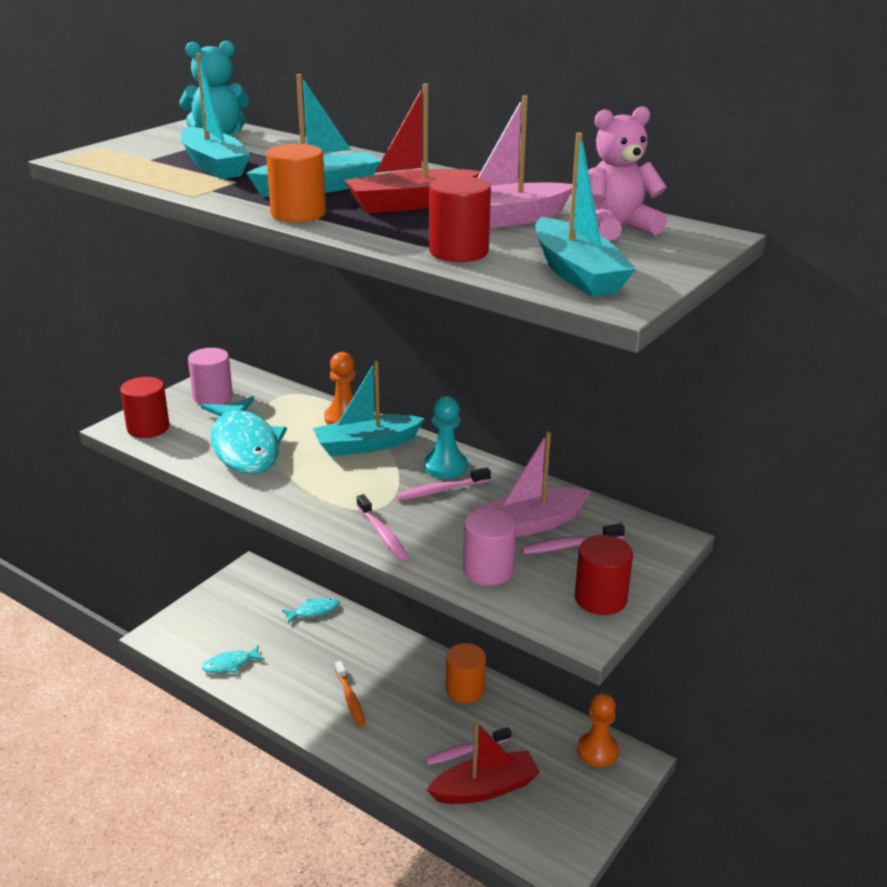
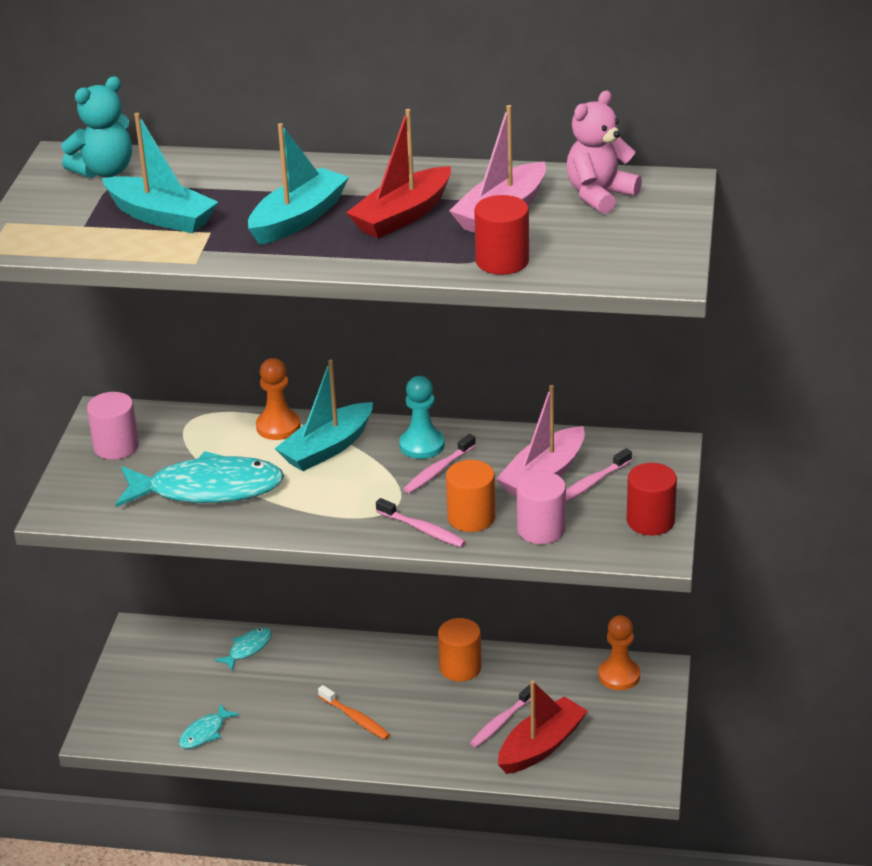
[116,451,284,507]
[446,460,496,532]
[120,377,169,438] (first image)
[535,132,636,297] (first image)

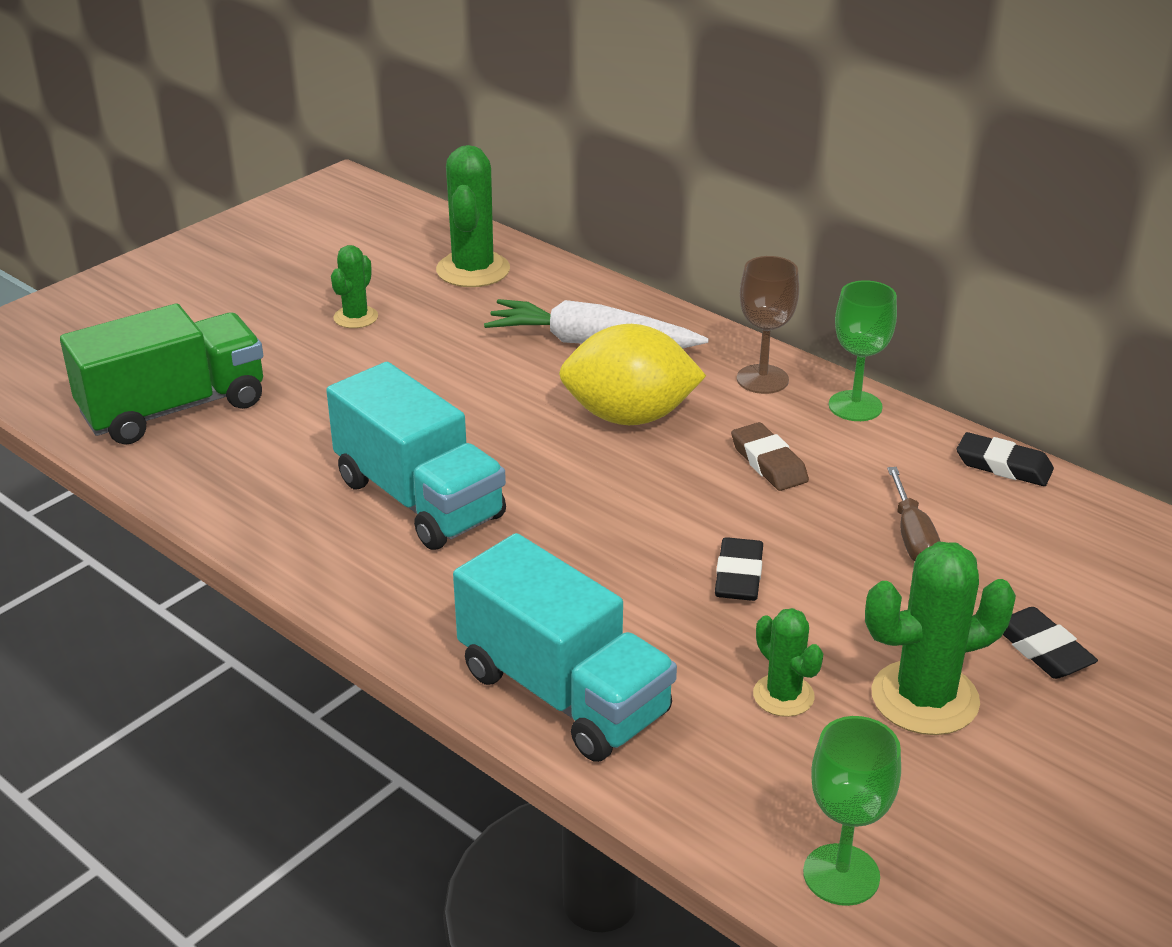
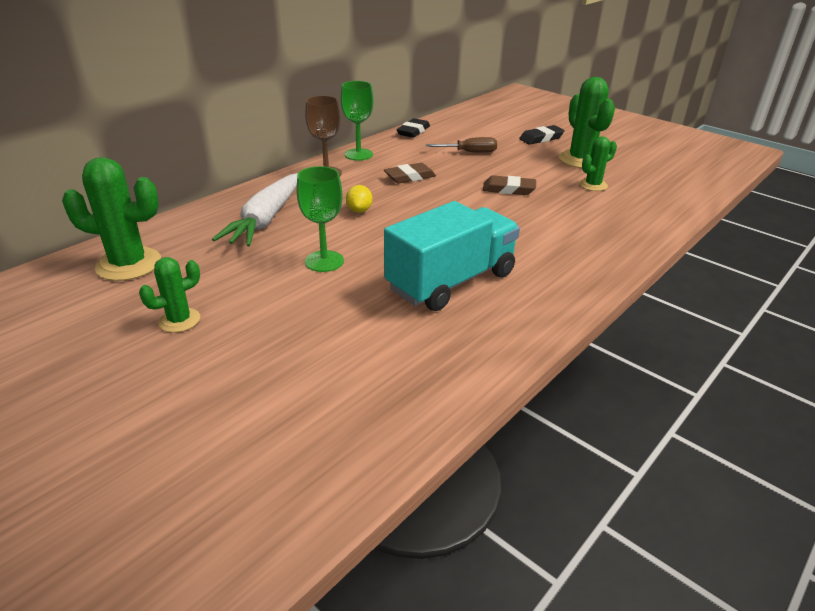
[139,257,200,333]
[297,166,344,272]
[346,185,372,213]
[483,175,536,195]
[60,304,263,445] (first image)
[453,533,677,762] (first image)

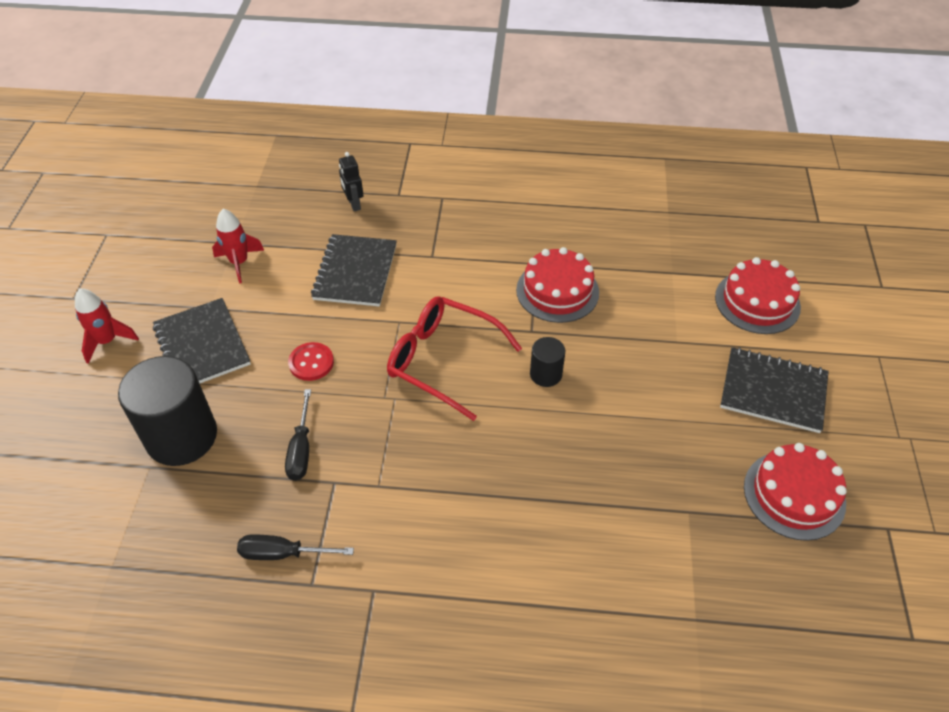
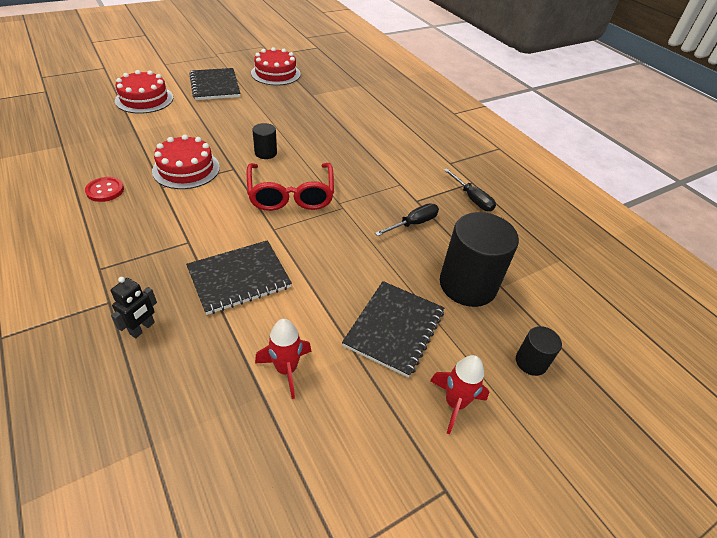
[85,177,124,202]
[516,326,562,376]

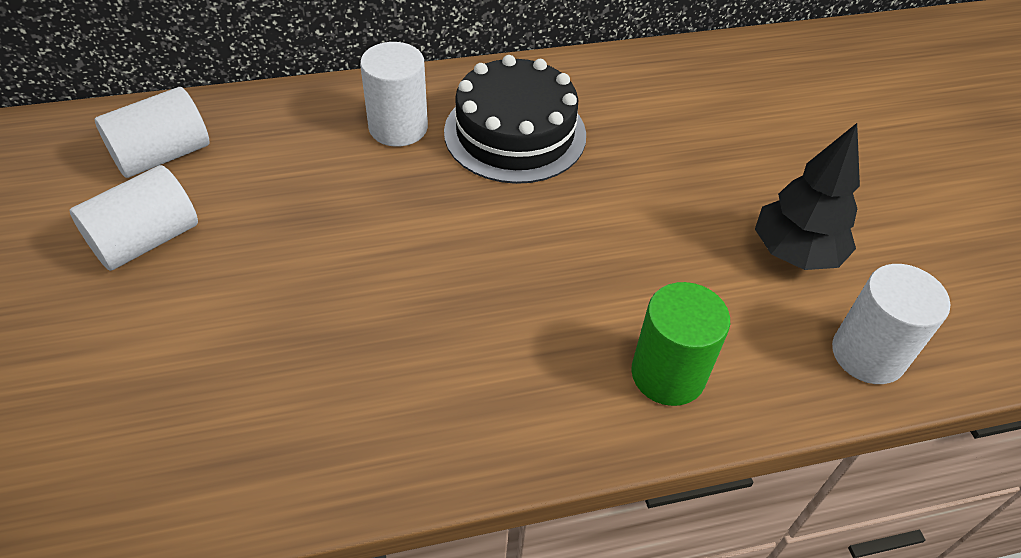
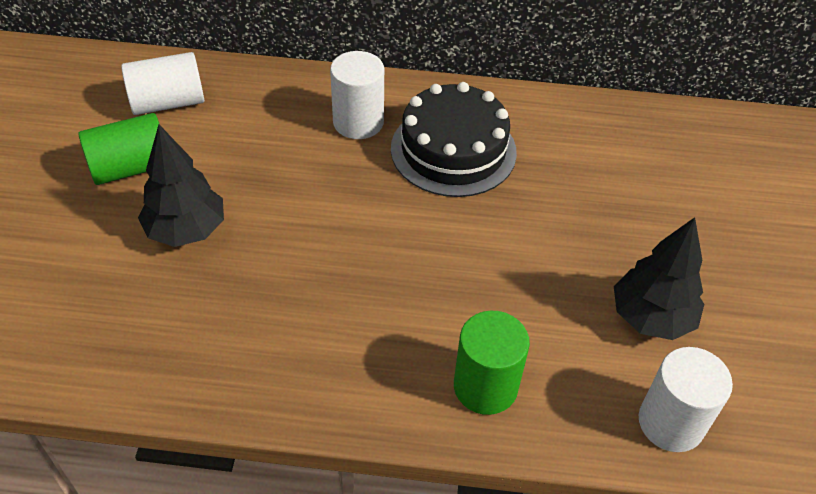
[78,113,160,185]
[138,125,224,247]

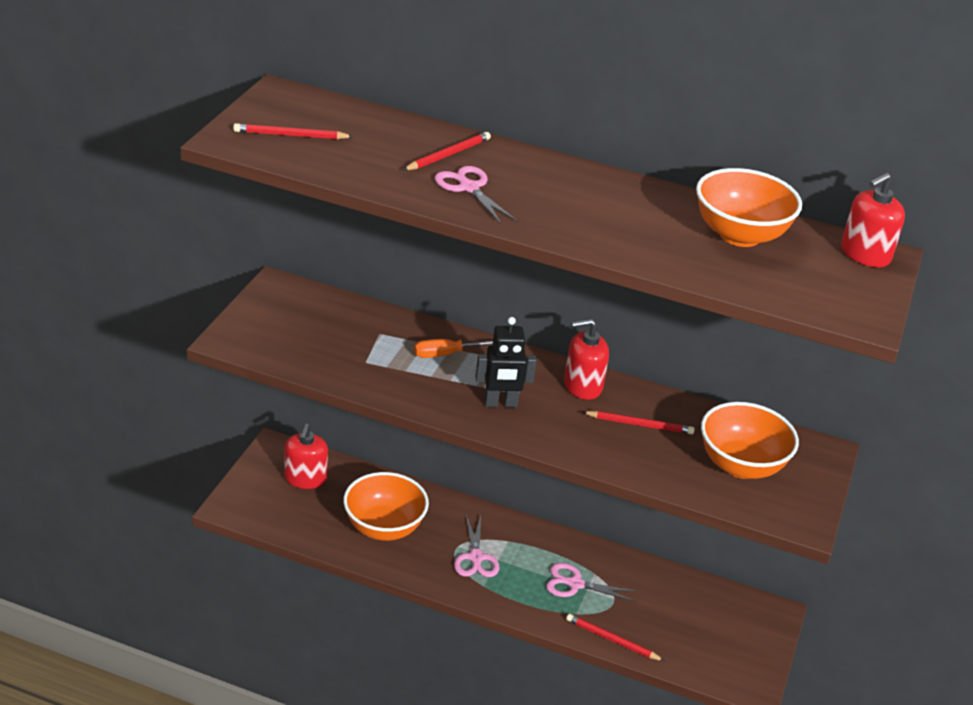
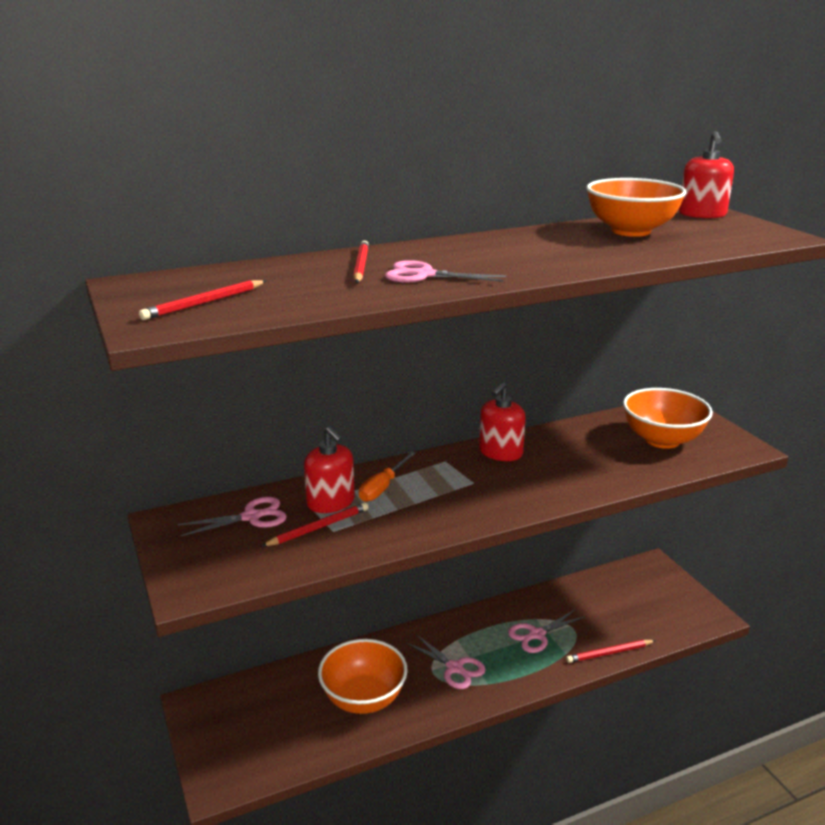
[177,497,287,537]
[262,502,369,546]
[304,426,355,513]
[475,317,537,408] (first image)

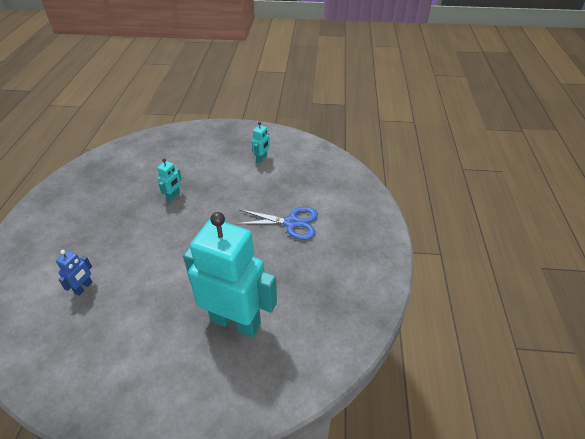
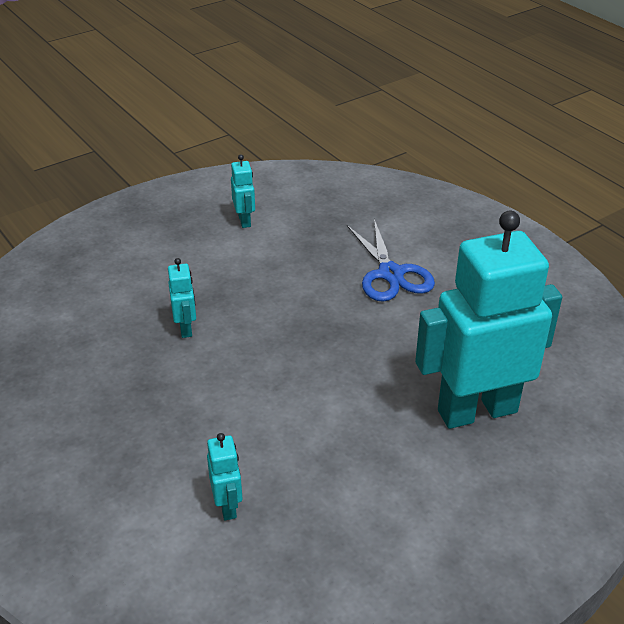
[207,433,243,521]
[347,219,435,301]

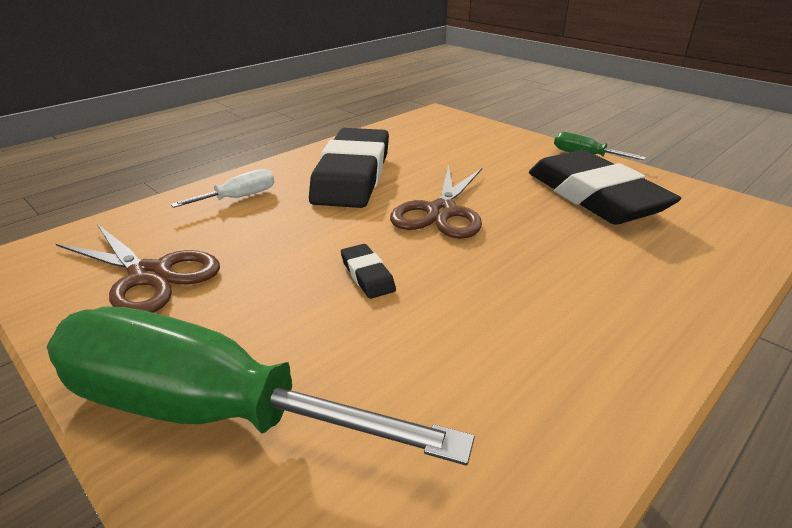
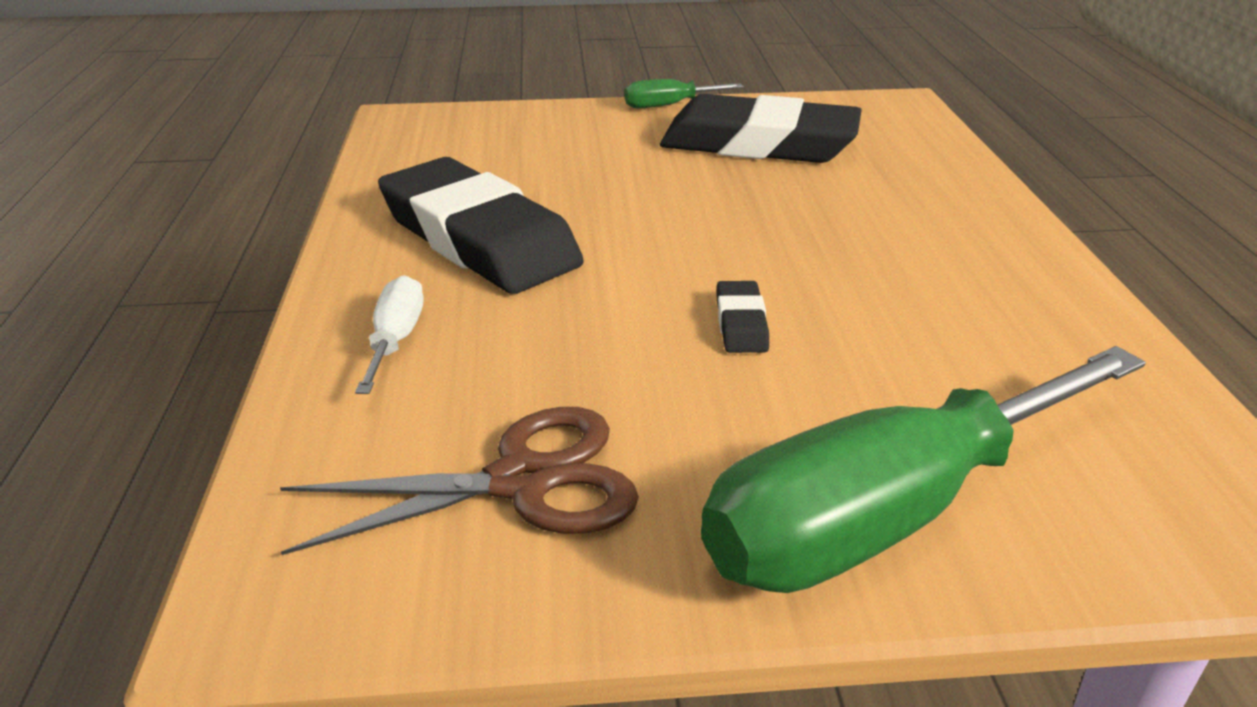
[716,281,769,353]
[390,165,483,239] (first image)

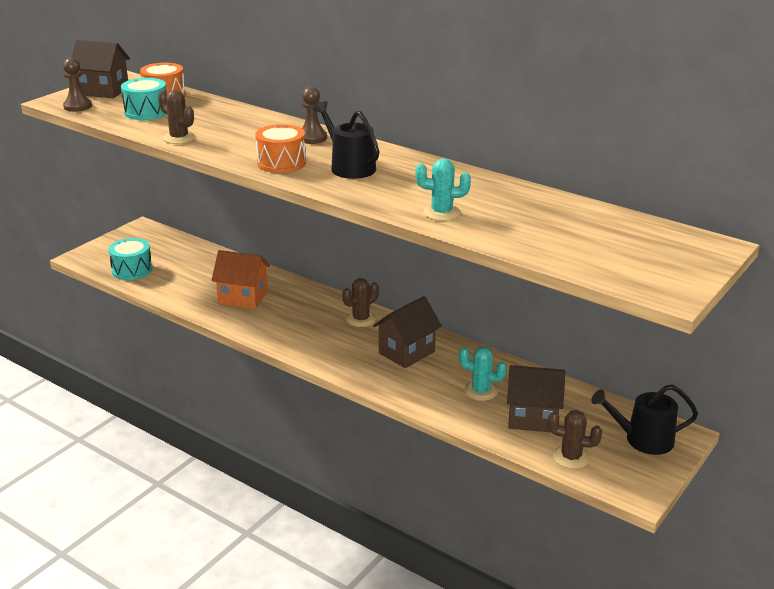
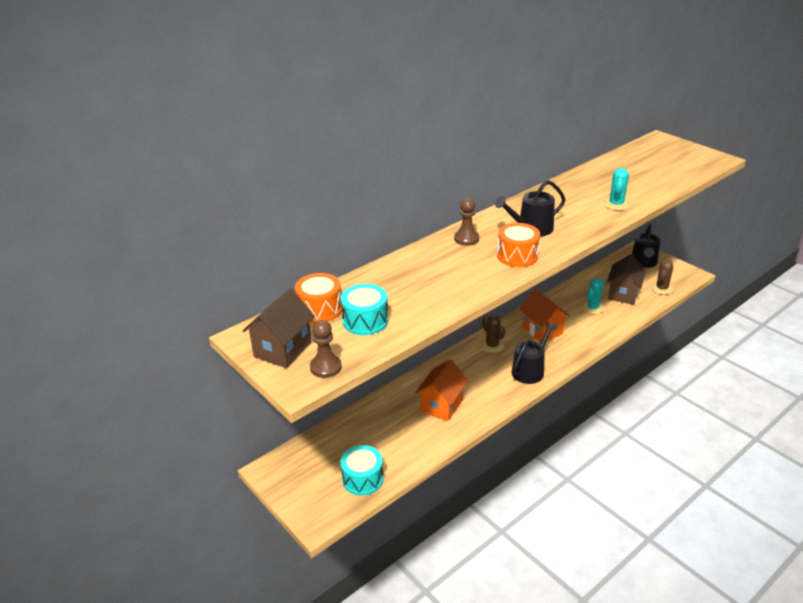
[512,322,556,384]
[520,289,570,342]
[158,90,195,144] (first image)

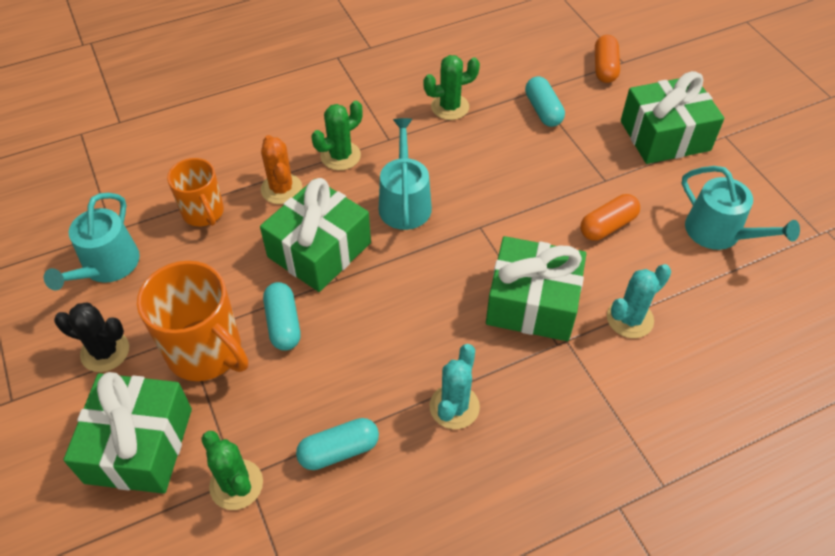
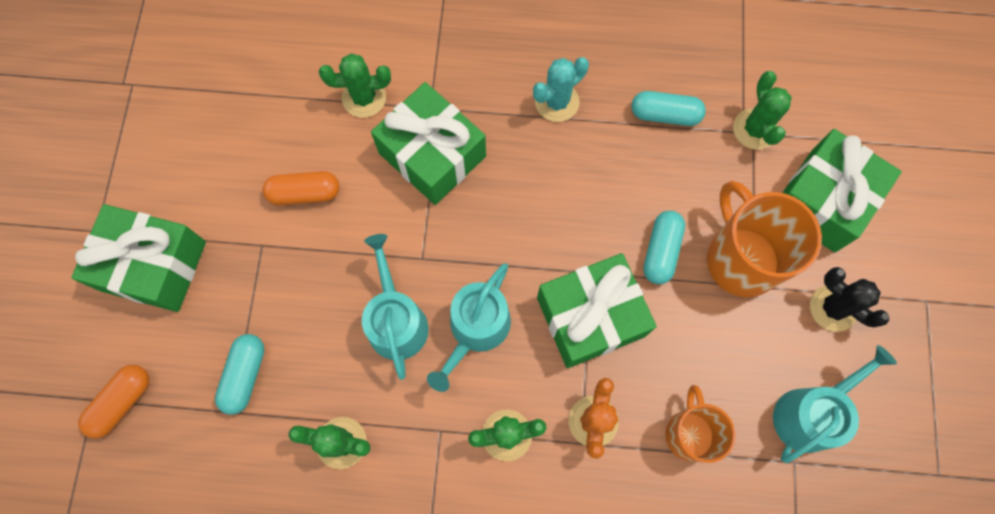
[319,53,391,118]
[362,234,429,380]

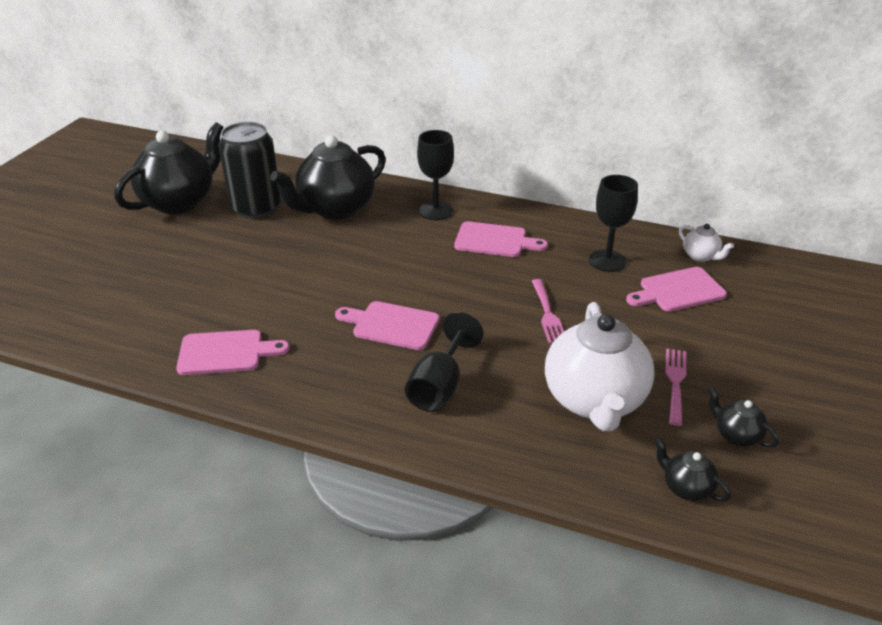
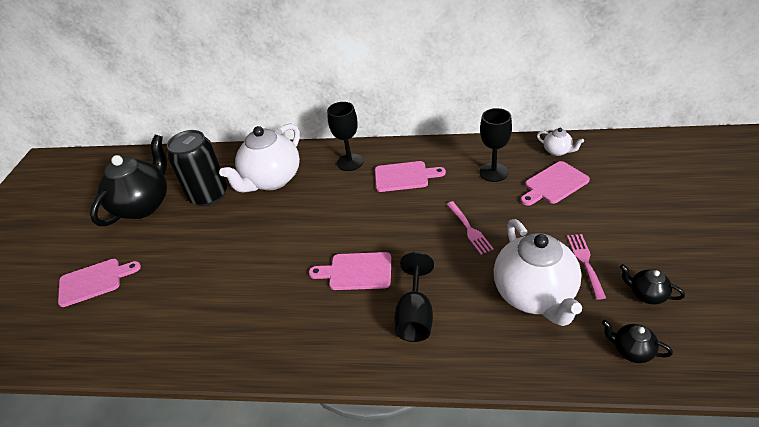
[58,259,141,307]
[219,123,300,193]

